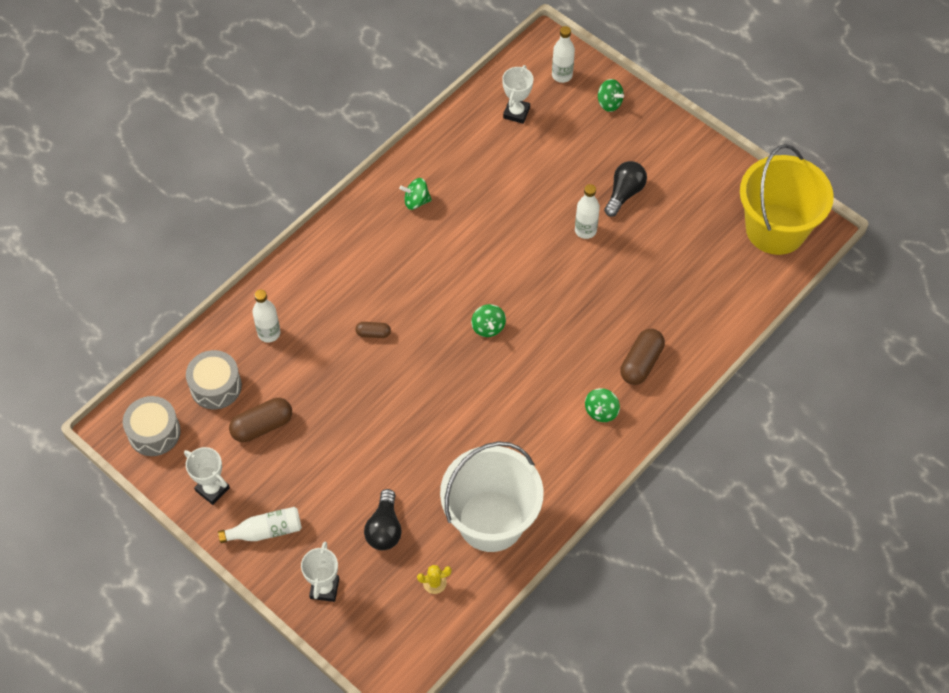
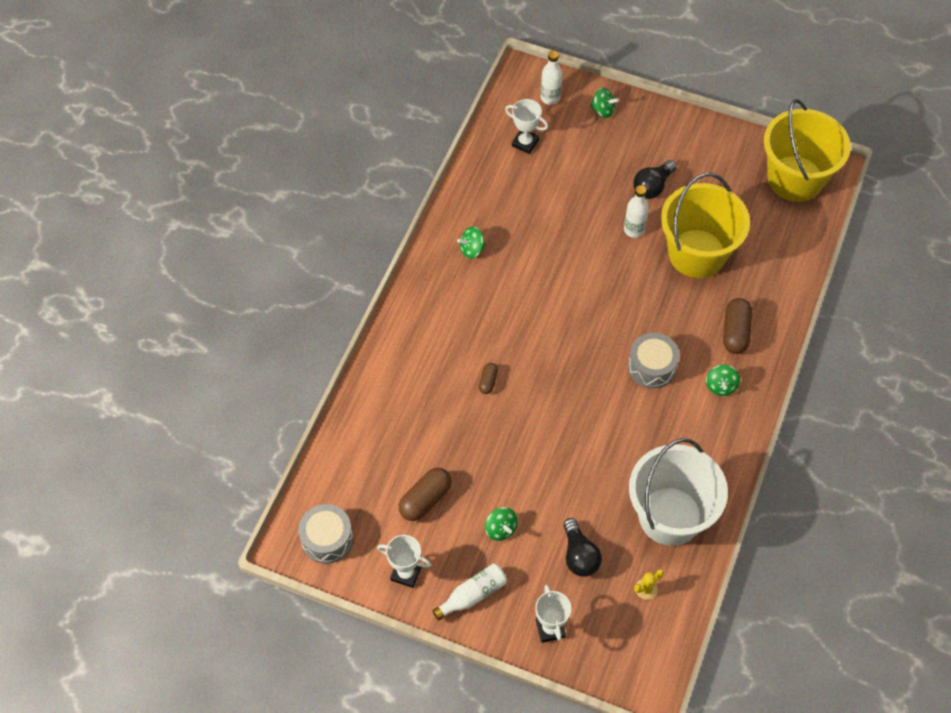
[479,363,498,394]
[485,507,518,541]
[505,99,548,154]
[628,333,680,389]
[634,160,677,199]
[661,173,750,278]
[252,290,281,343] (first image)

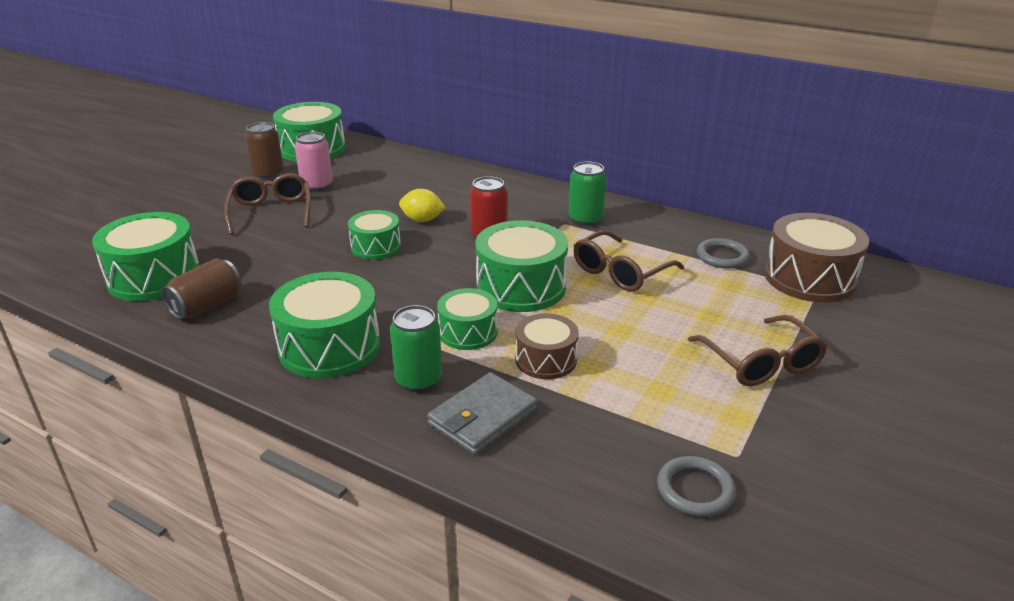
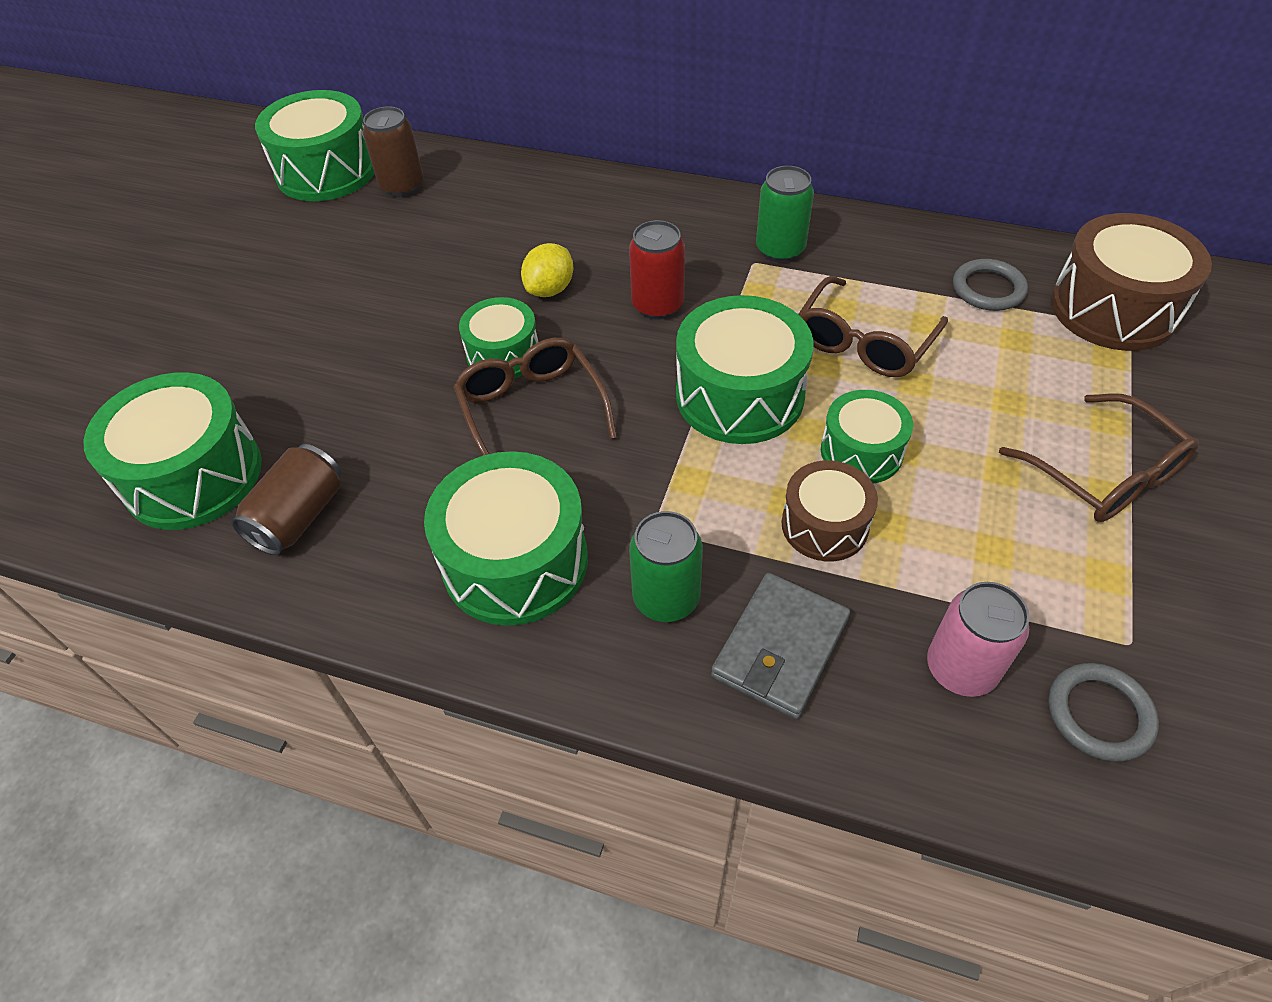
[363,106,423,197]
[454,338,617,456]
[521,243,574,297]
[821,390,913,484]
[927,582,1030,697]

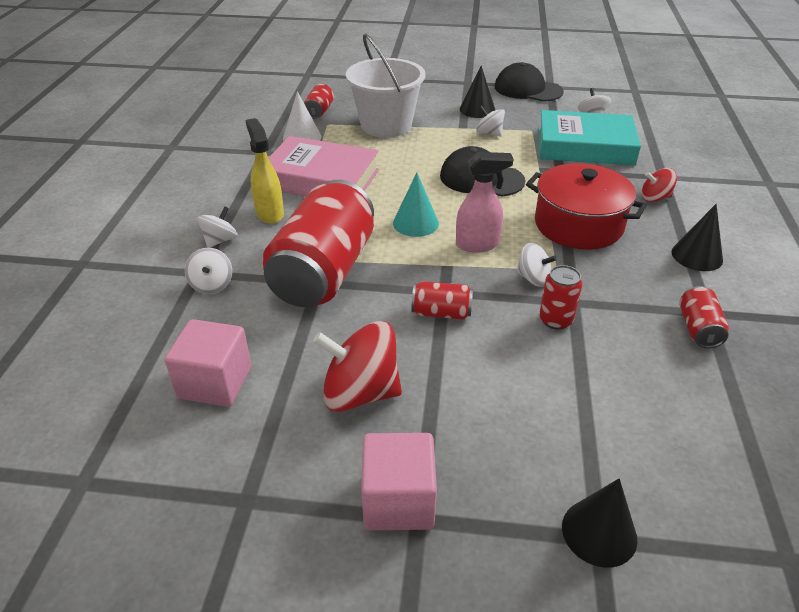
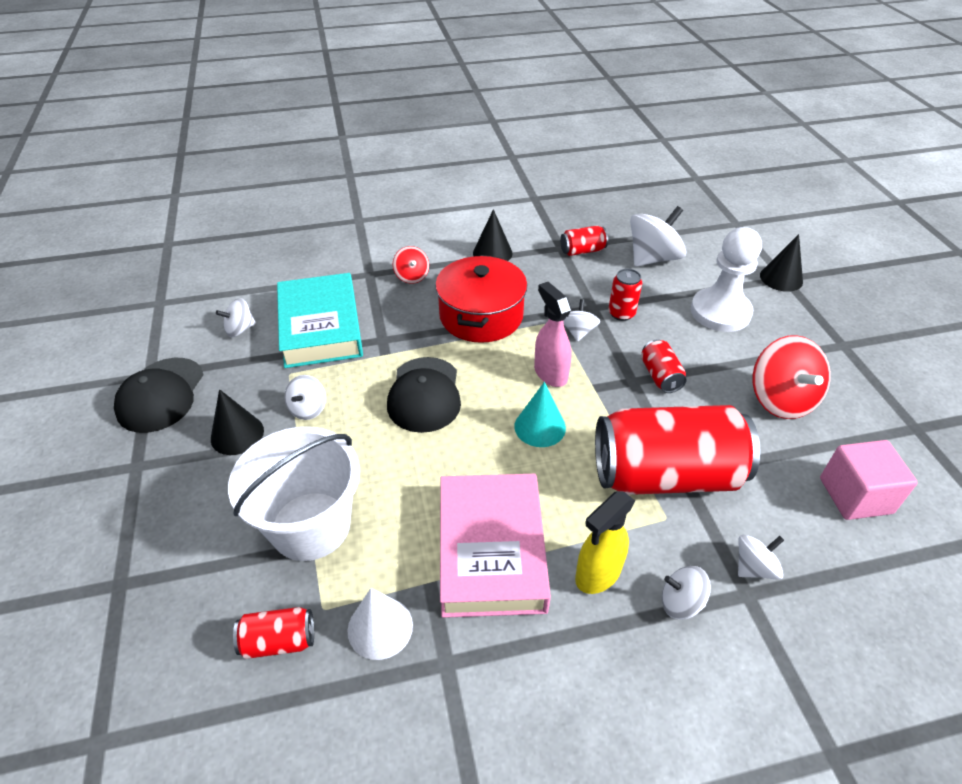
[630,206,686,266]
[691,227,762,332]
[361,433,437,530] (first image)

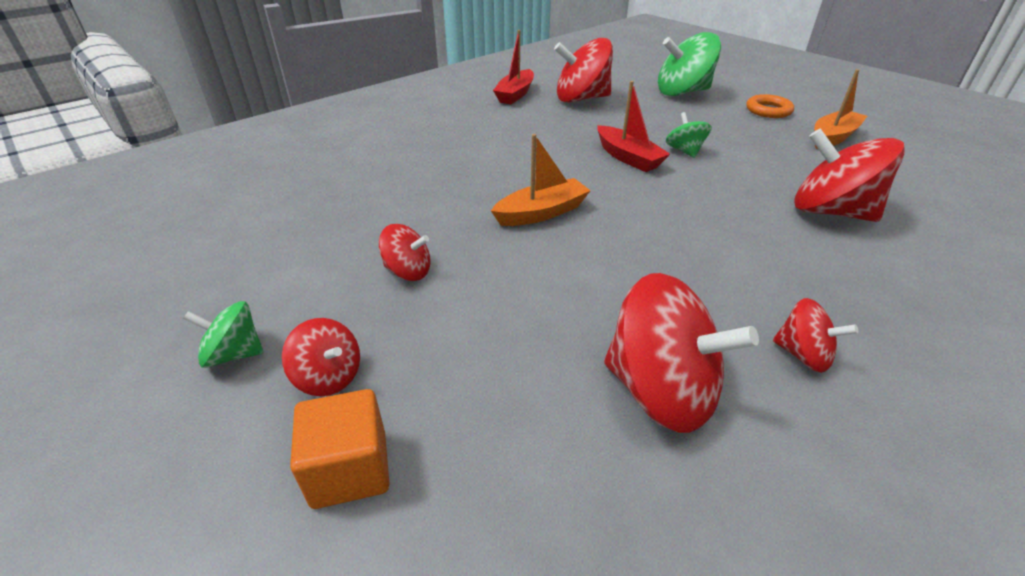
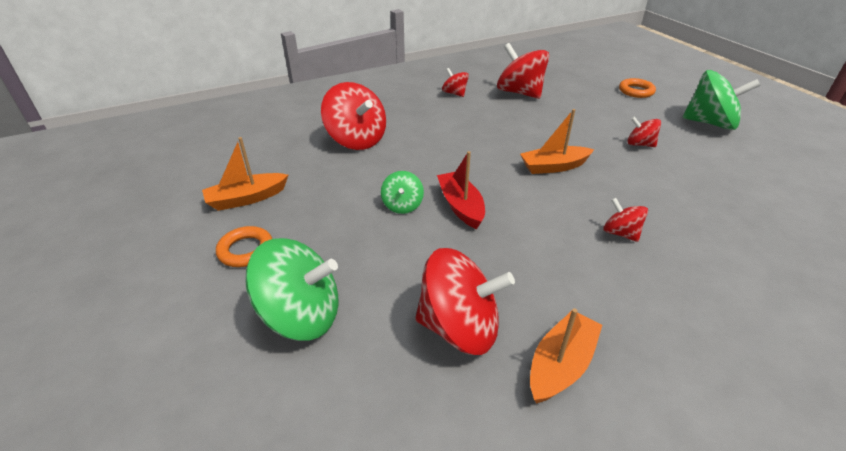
[530,308,602,404]
[603,198,648,242]
[619,78,656,98]
[682,70,761,130]

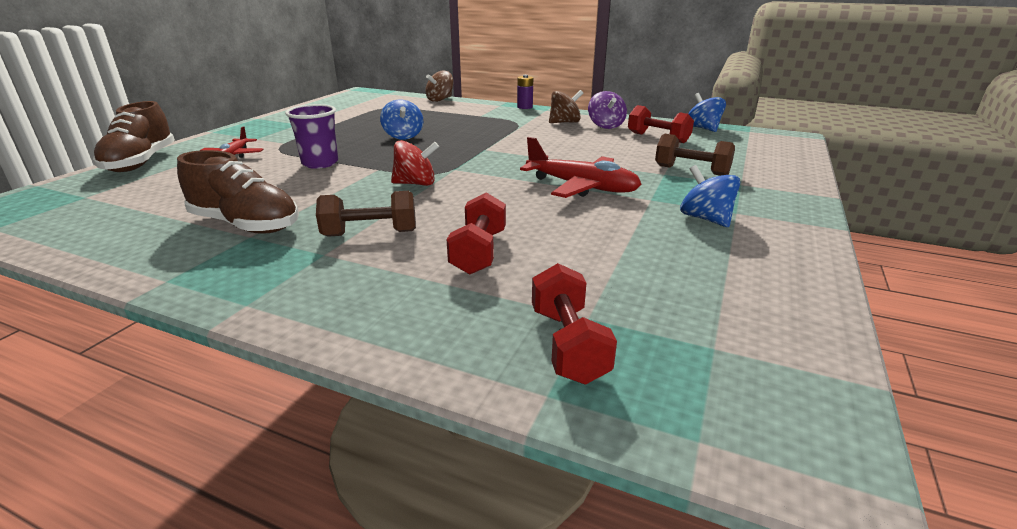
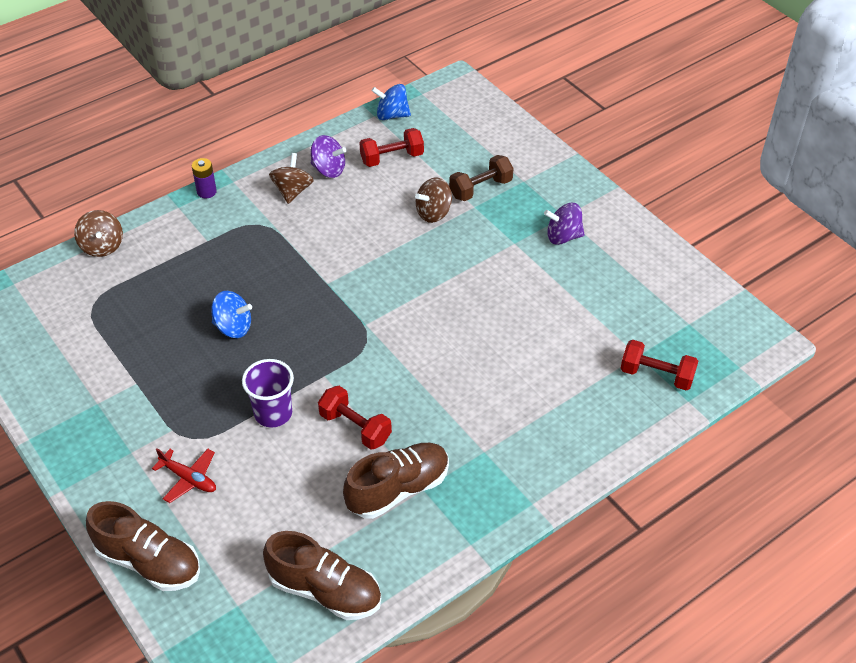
[263,531,381,620]
[318,386,392,450]
[415,178,452,223]
[544,203,585,245]
[316,191,416,237] (first image)
[391,140,439,186] (first image)
[520,137,642,198] (first image)

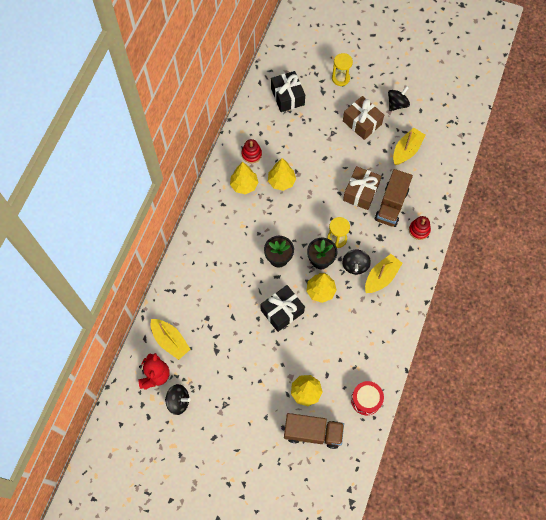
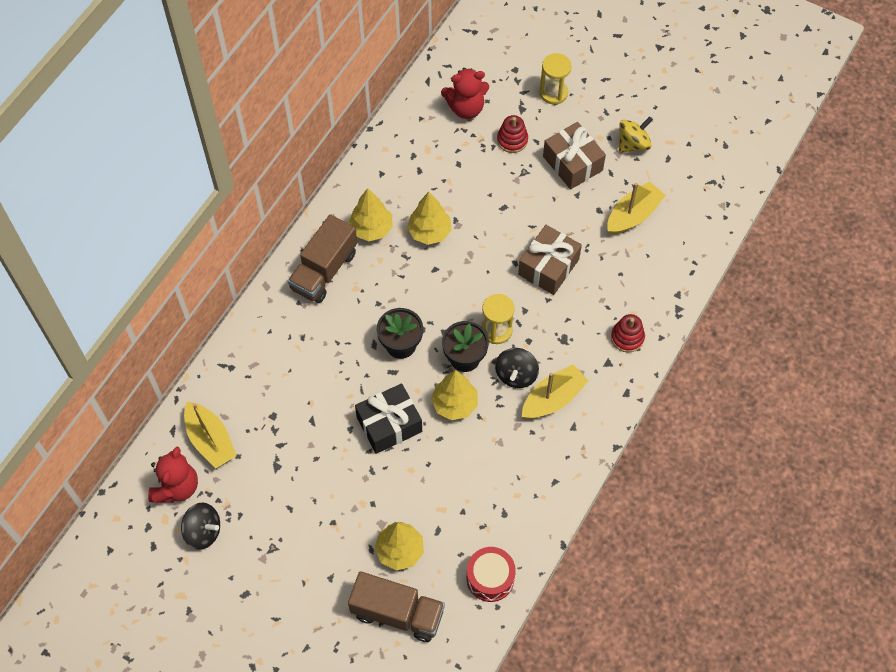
[288,214,357,303]
[441,68,489,119]
[497,115,528,153]
[619,117,653,153]

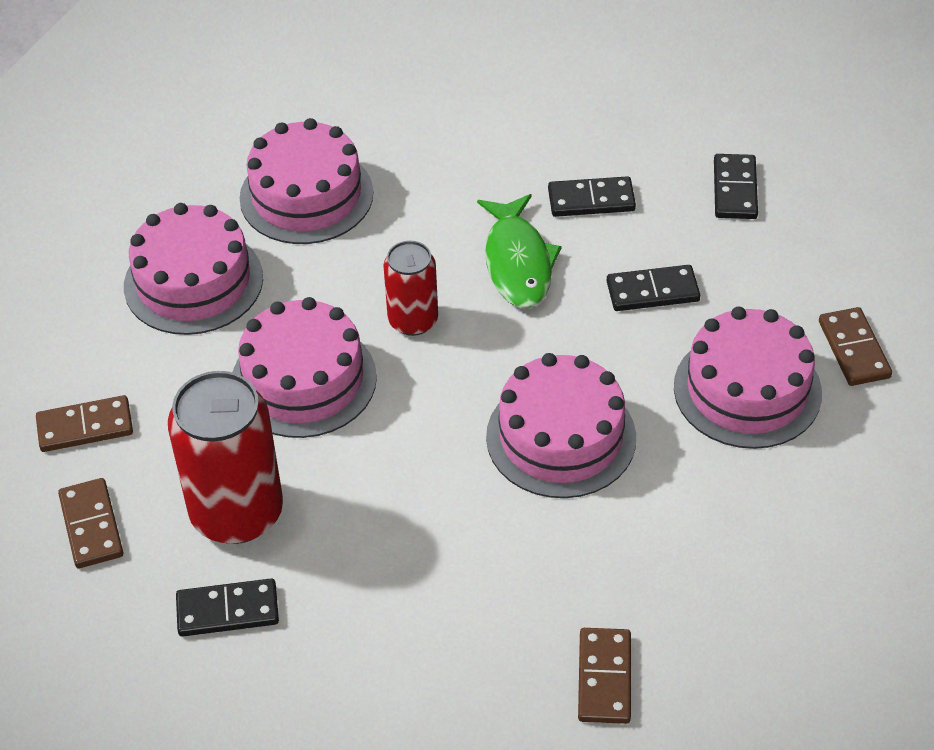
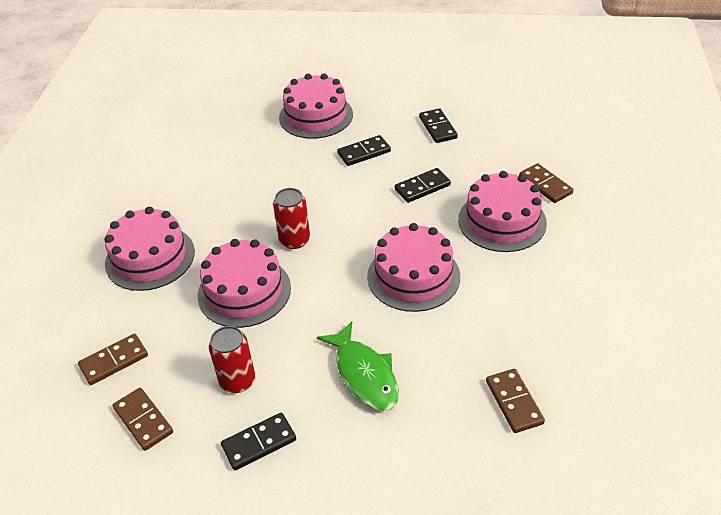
[209,326,255,393]
[279,73,353,139]
[317,321,399,411]

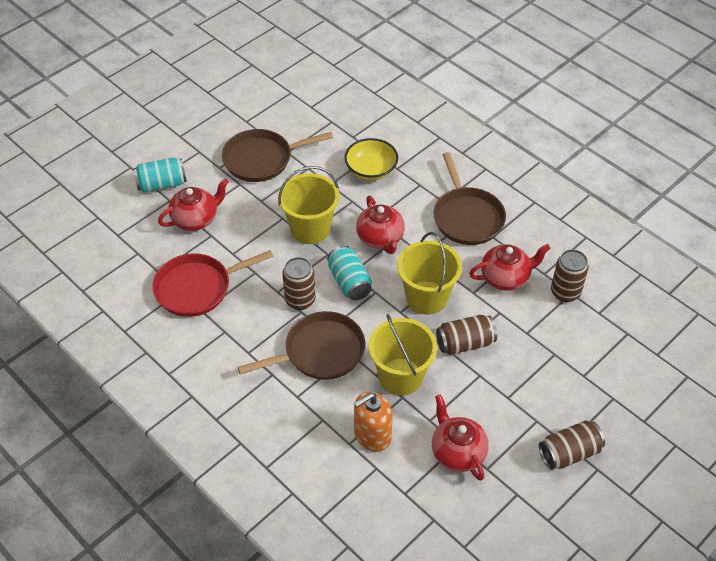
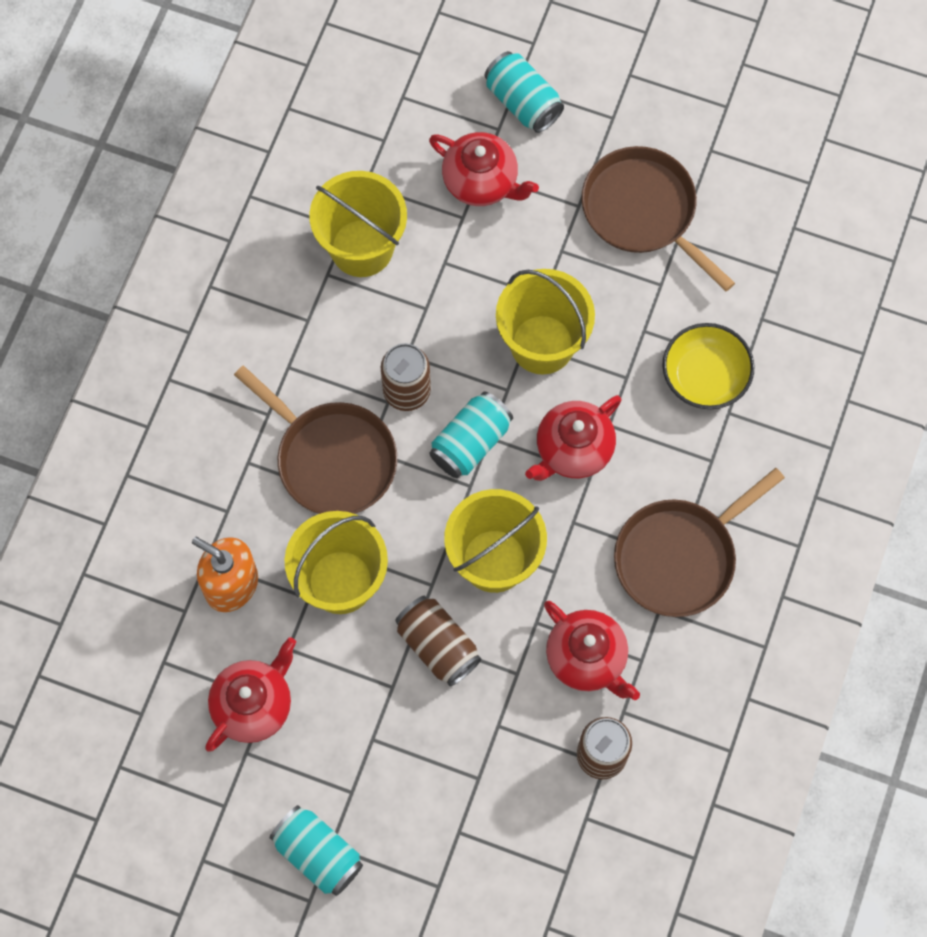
[270,805,363,896]
[309,171,407,277]

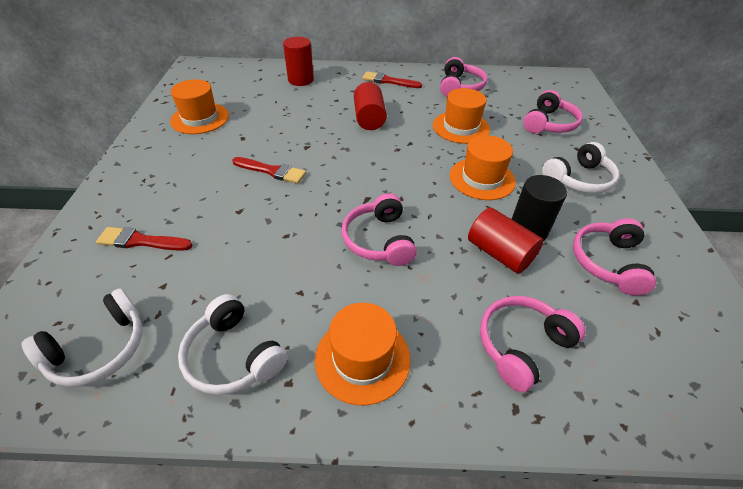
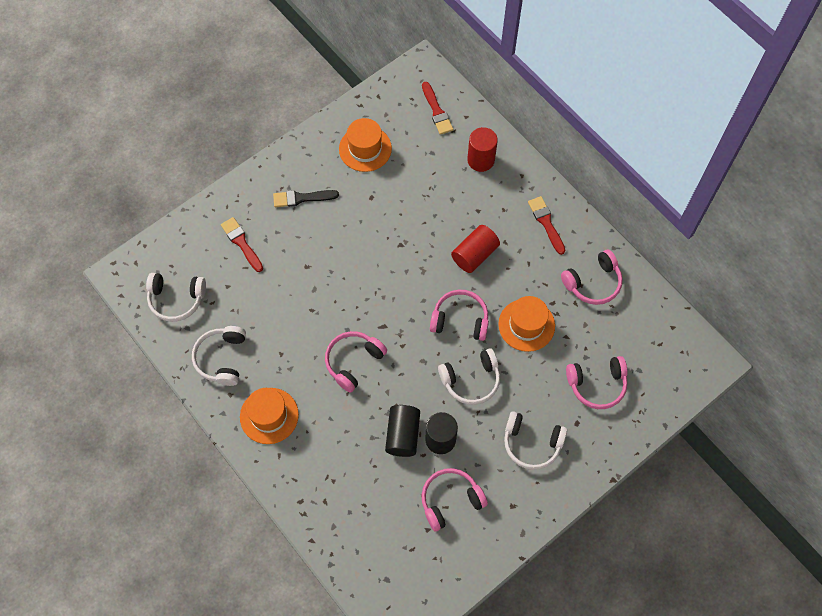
[273,190,339,207]
[385,405,420,457]
[422,82,453,135]
[430,290,489,341]
[438,348,500,405]

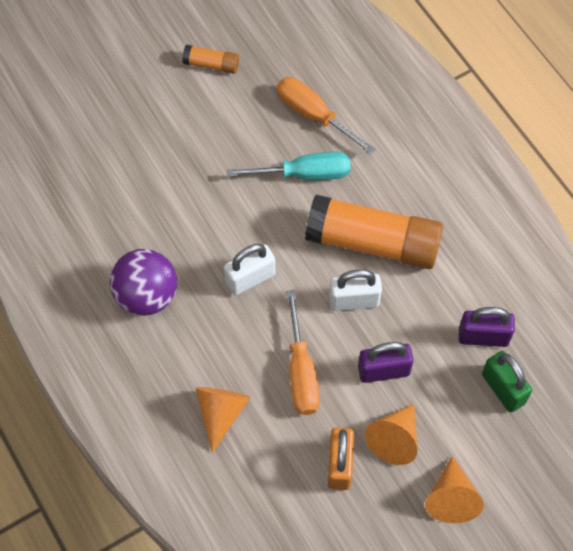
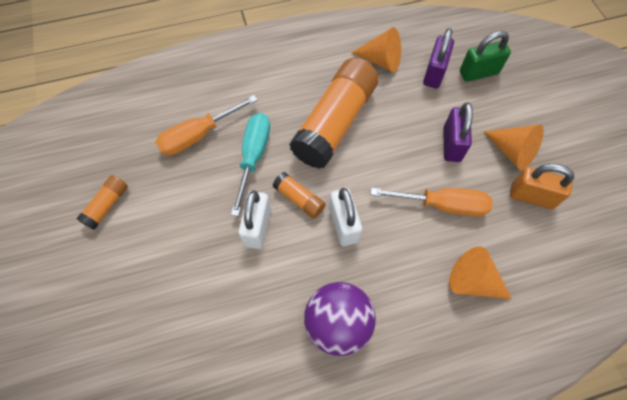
[238,190,271,249]
[273,172,325,219]
[351,27,401,72]

